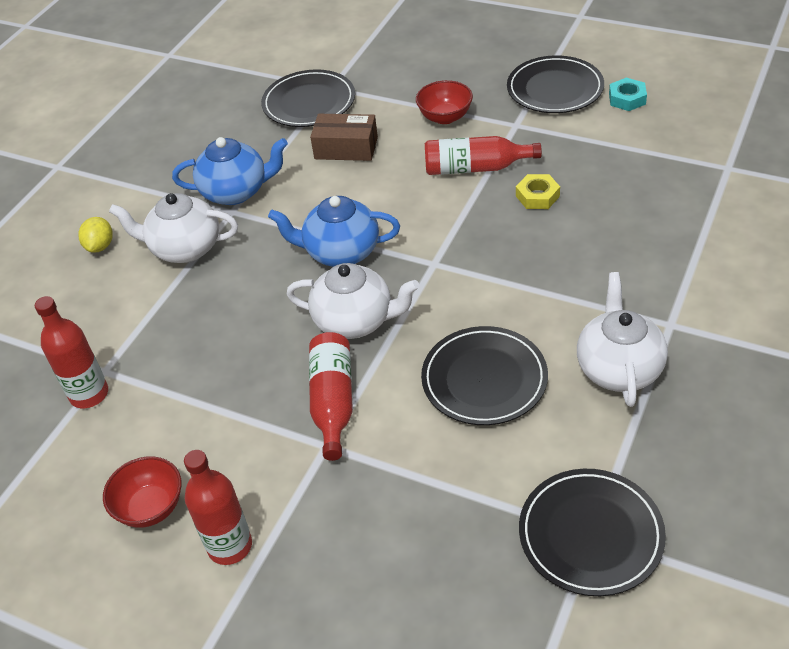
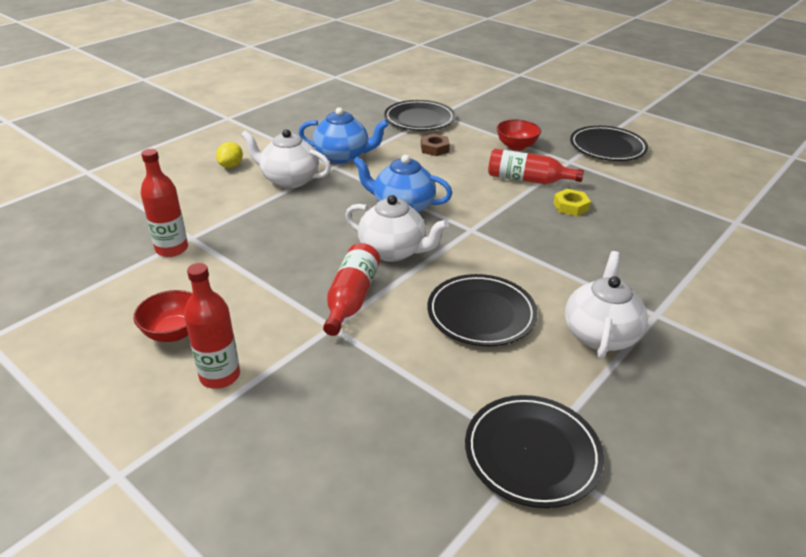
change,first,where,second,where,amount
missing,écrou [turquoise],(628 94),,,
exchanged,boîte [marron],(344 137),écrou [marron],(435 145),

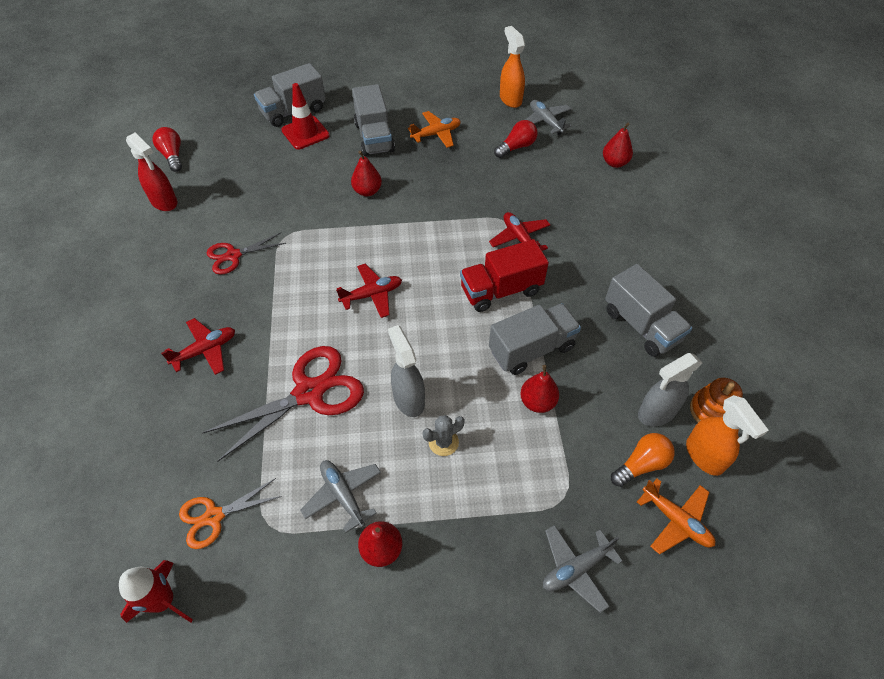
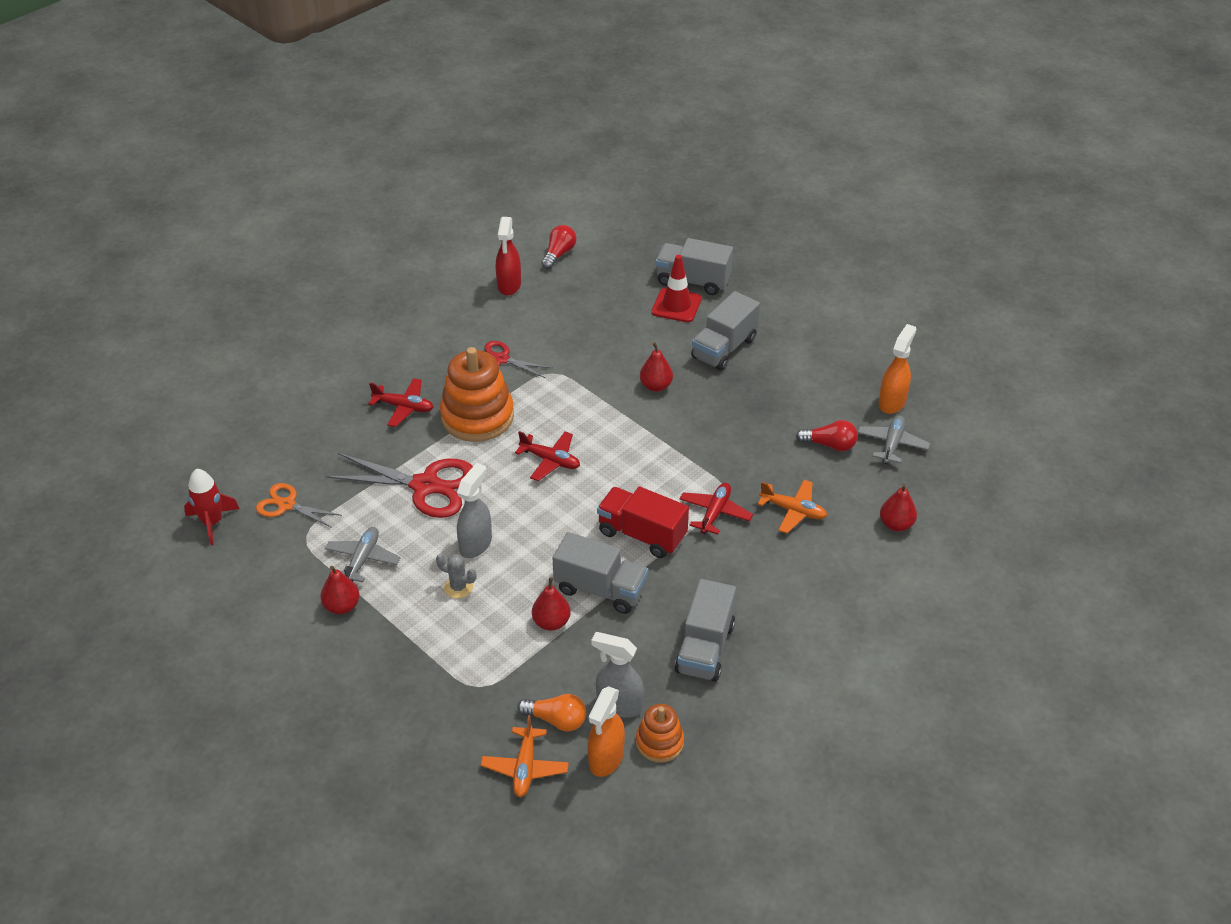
change,first,where,second,where,amount
missing,avion [gris],(582 569),,,
appeared,,,jouet à empiler [orange],(477 394),
relocated,avion [orange],(434 129),,(792 506),

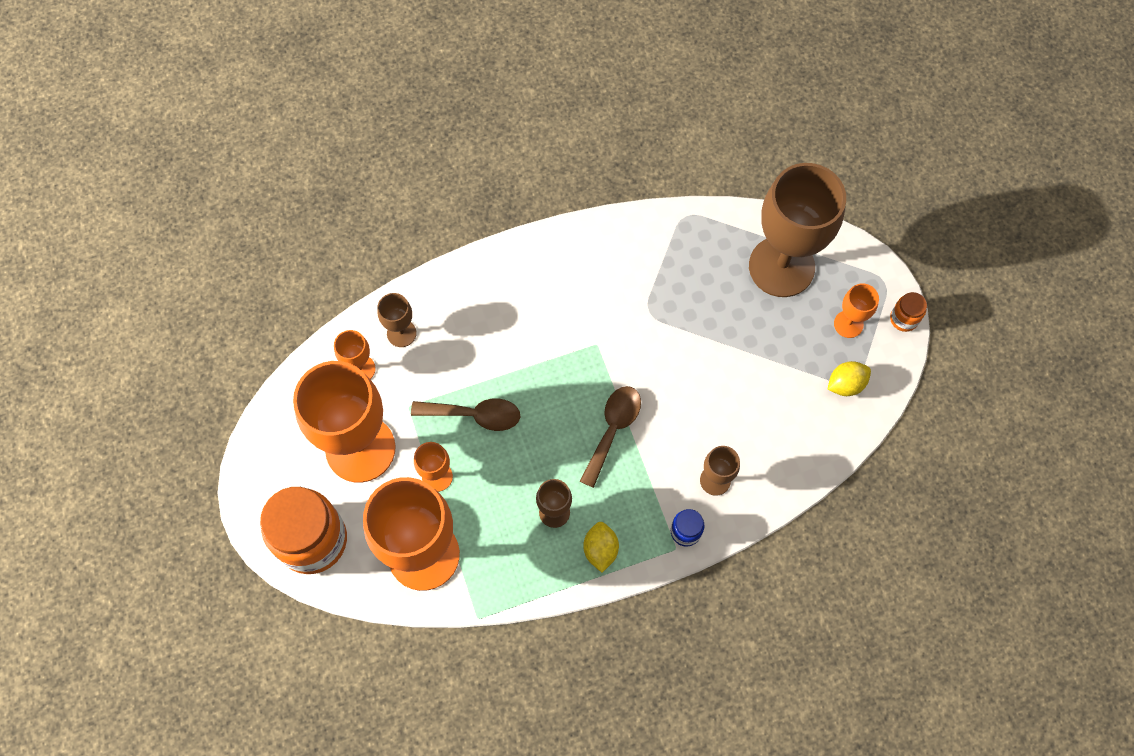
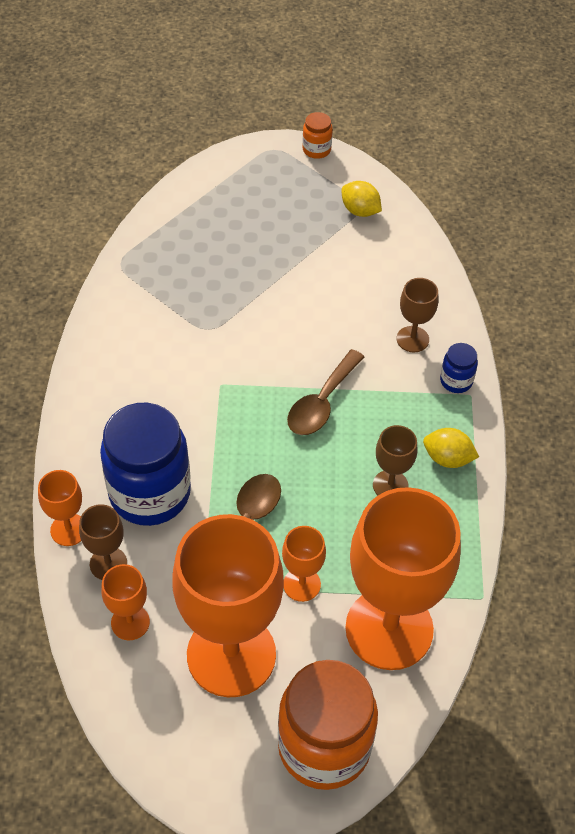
change,first,where,second,where,amount
missing,verre à pied [marron],(797 230),,,
appeared,,,bocal [bleu],(145 464),
relocated,verre à pied [orange],(856 311),,(60 508),
spun,cuillère [marron],(610 437),,(325 392),105 degrees counterclockwise
spun,citron [jaune],(849 378),,(362 199),45 degrees counterclockwise

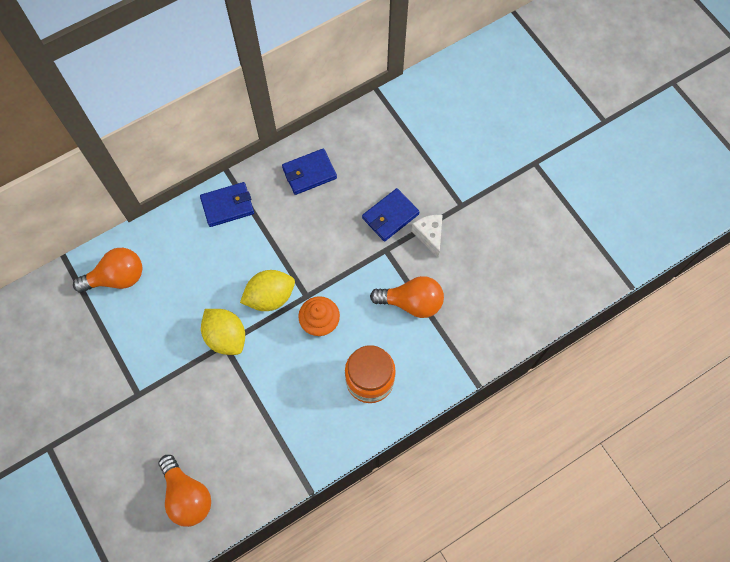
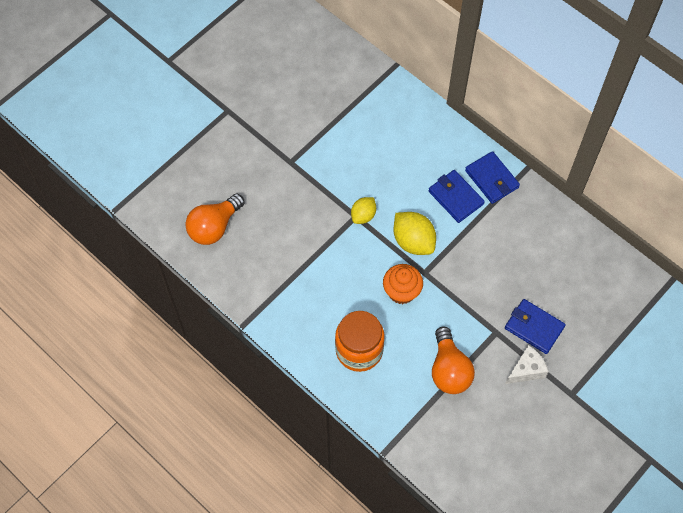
change,first,where,second,where,amount
missing,ampoule [orange],(108 270),,,
relocated,portefeuille [bleu],(309 171),,(457 196),
size,citron [jaune],(223 332),,(363 210),x0.62

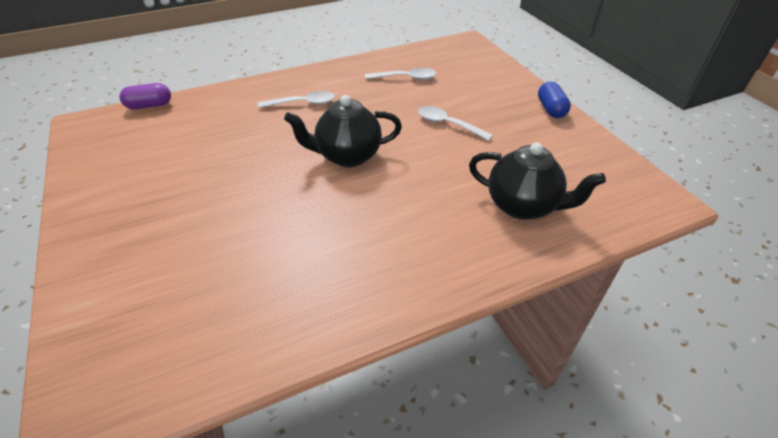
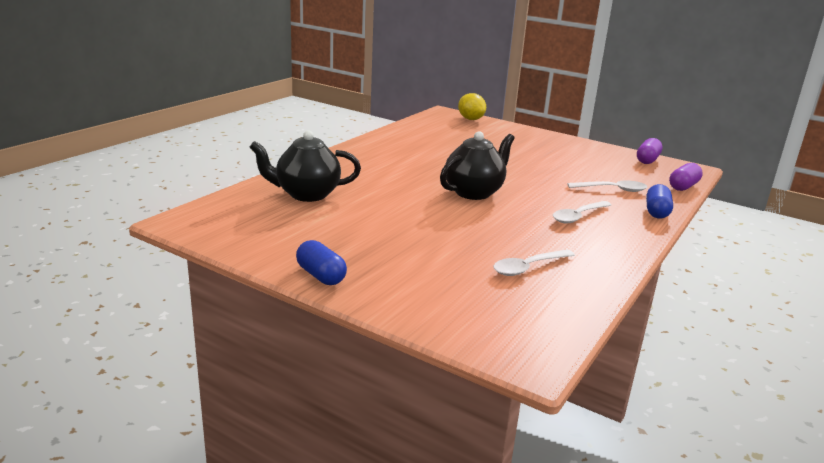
change,first,where,second,where,amount
appeared,,,citron [jaune],(472 106),
appeared,,,gélule [violet],(649 151),
appeared,,,gélule [bleu],(659 201),
relocated,cuillère [blanc],(455 123),,(607 186),

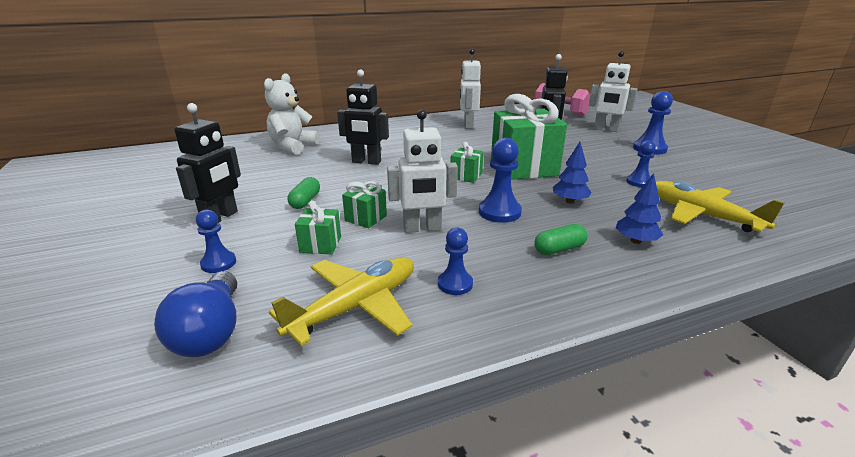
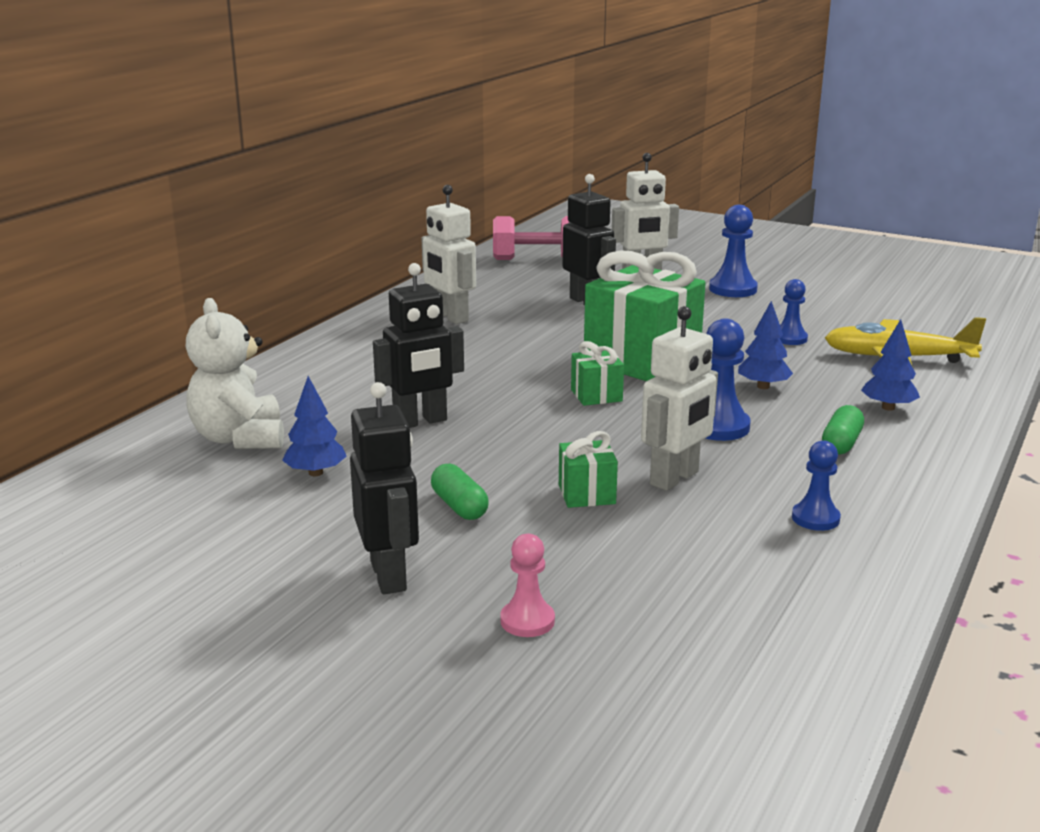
change,first,where,second,where,amount
missing,ampoule [bleu],(195 314),,,
missing,avion [jaune],(341 301),,,
missing,cadeau [vert],(318 227),,,
appeared,,,arbre [bleu],(314 426),
colour,pion [bleu],(216 241),pion [rose],(527 585),

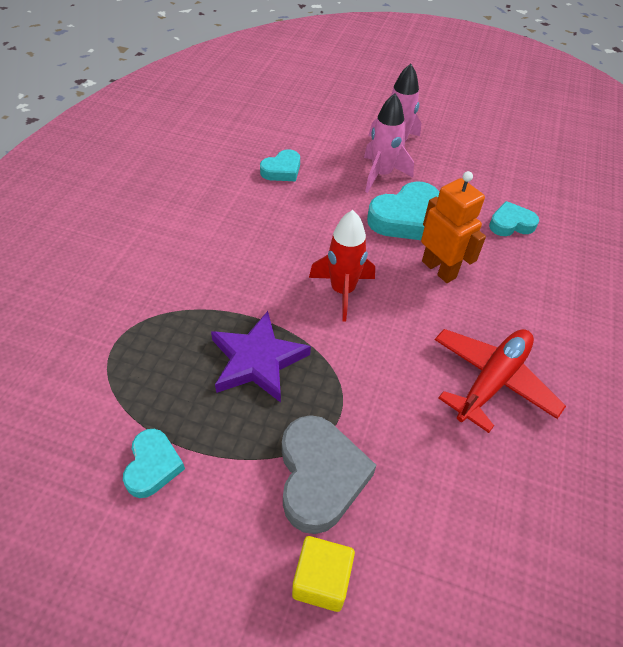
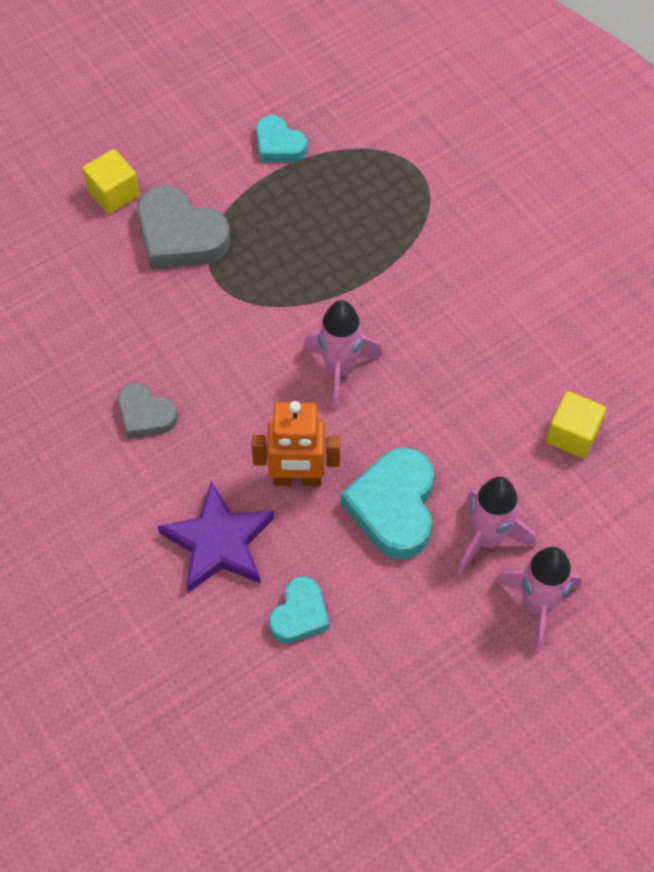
change,first,where,second,where,amount
relocated,étoile [violet],(261 357),,(216 537),
exchanged,cœur [turquoise],(280 165),cube [jaune],(576 424),
exchanged,avion [rouge],(500 381),cœur [gris],(148 410),
colour,fusée [rouge],(342 265),fusée [rose],(342 355),

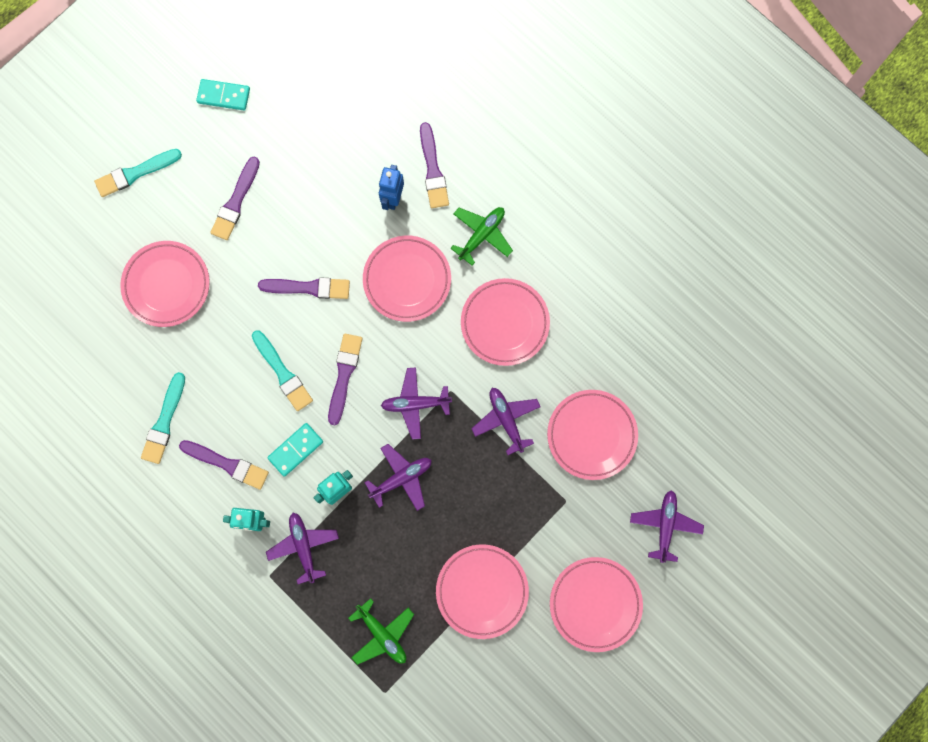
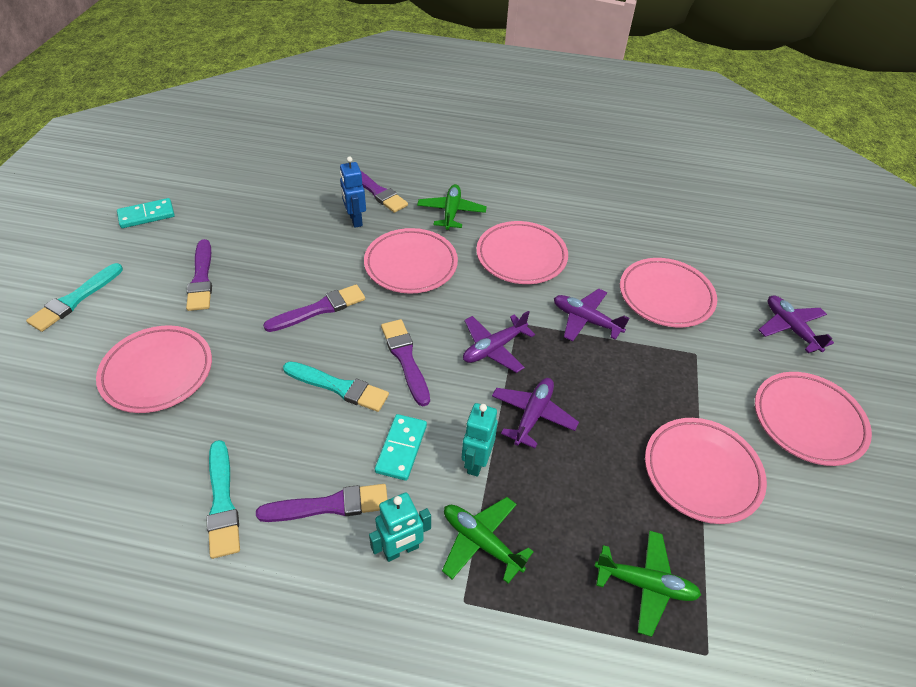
change,first,where,second,where,amount
colour,avion [violet],(302 548),avion [vert],(488 540),

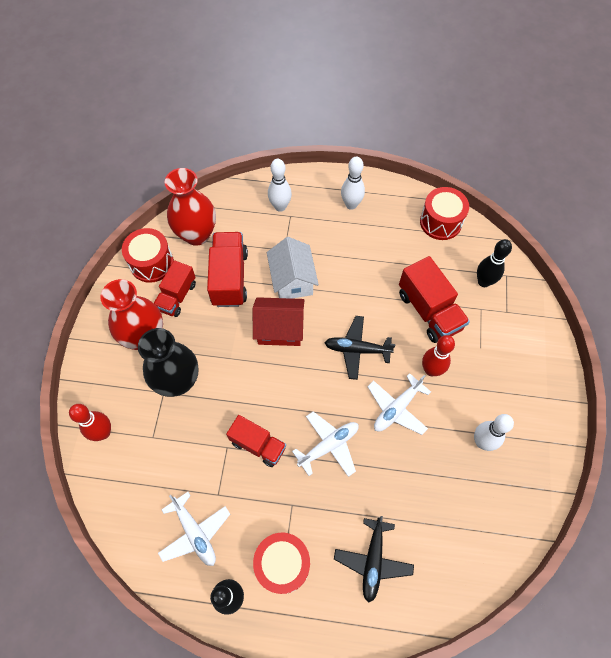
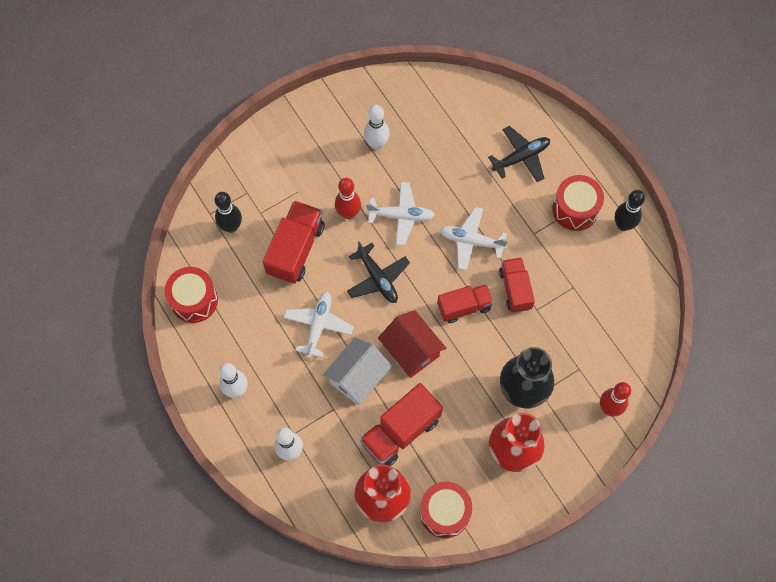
change,first,where,second,where,amount
relocated,camion [rouge],(175 288),,(465 303),
relocated,avion [blanc],(194 529),,(319 325),

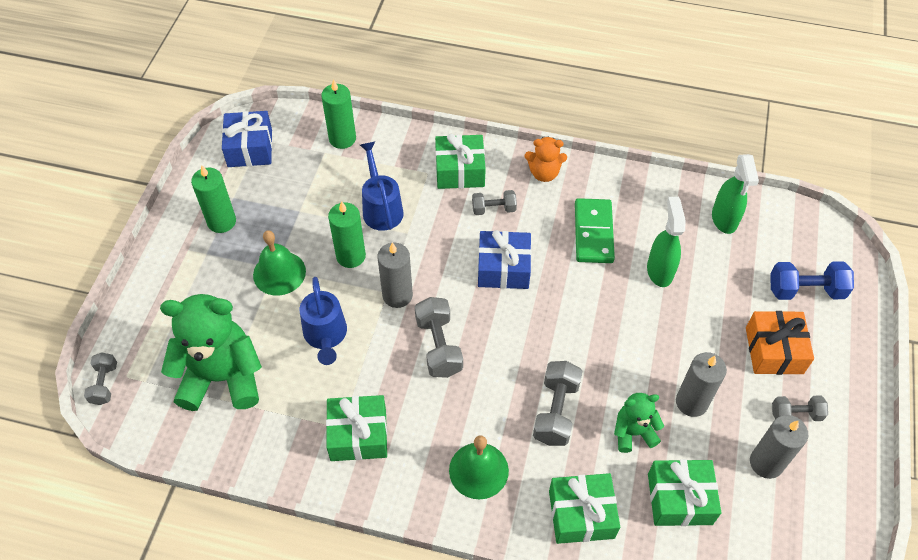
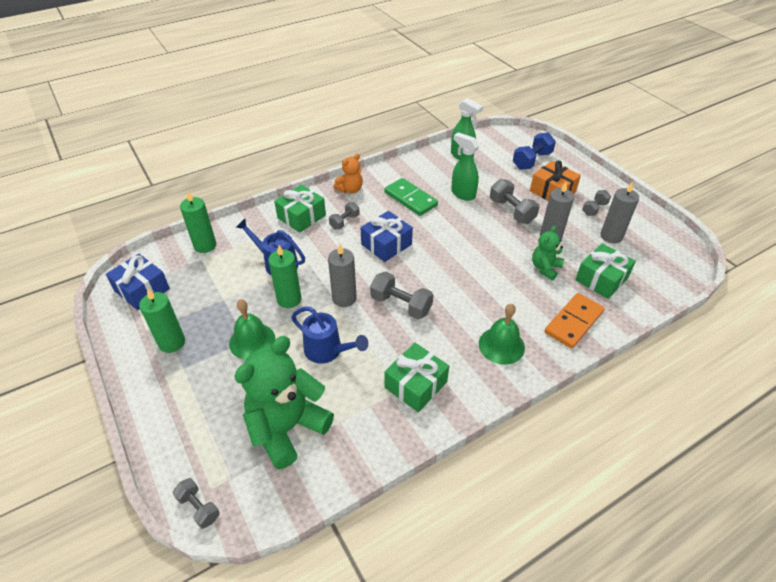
change,first,where,second,where,amount
relocated,haltère [gris],(557 403),,(514 201),
exchanged,cadeau [vert],(584 508),domino [orange],(574 321),

